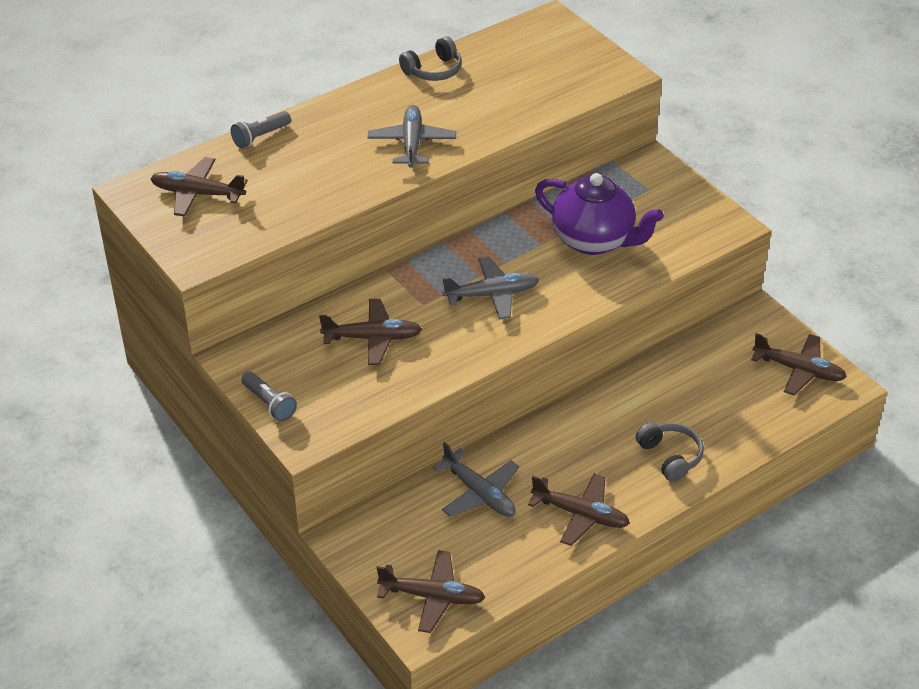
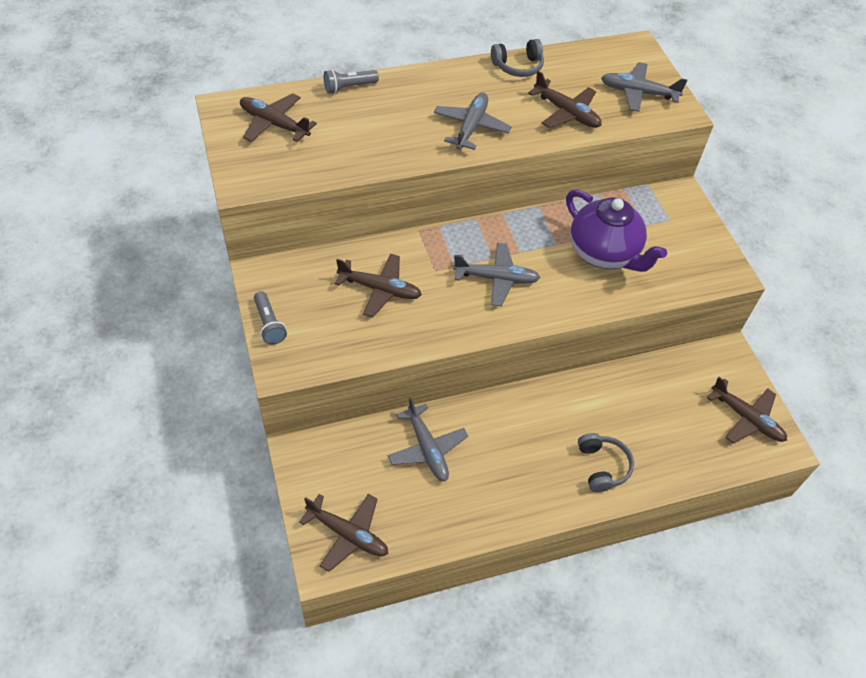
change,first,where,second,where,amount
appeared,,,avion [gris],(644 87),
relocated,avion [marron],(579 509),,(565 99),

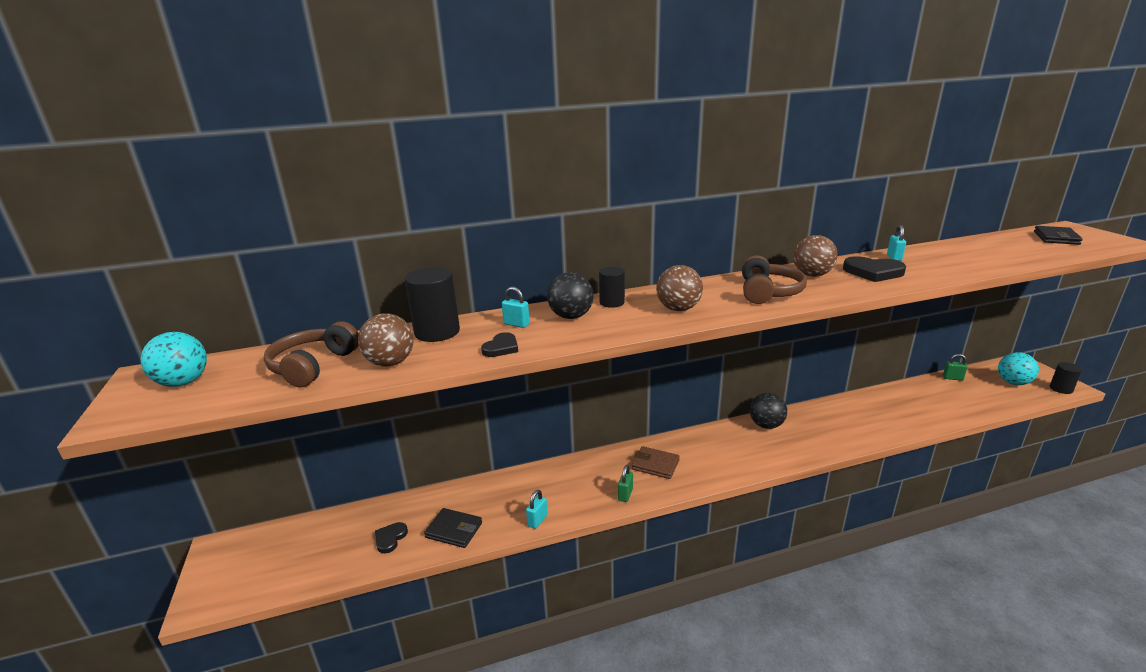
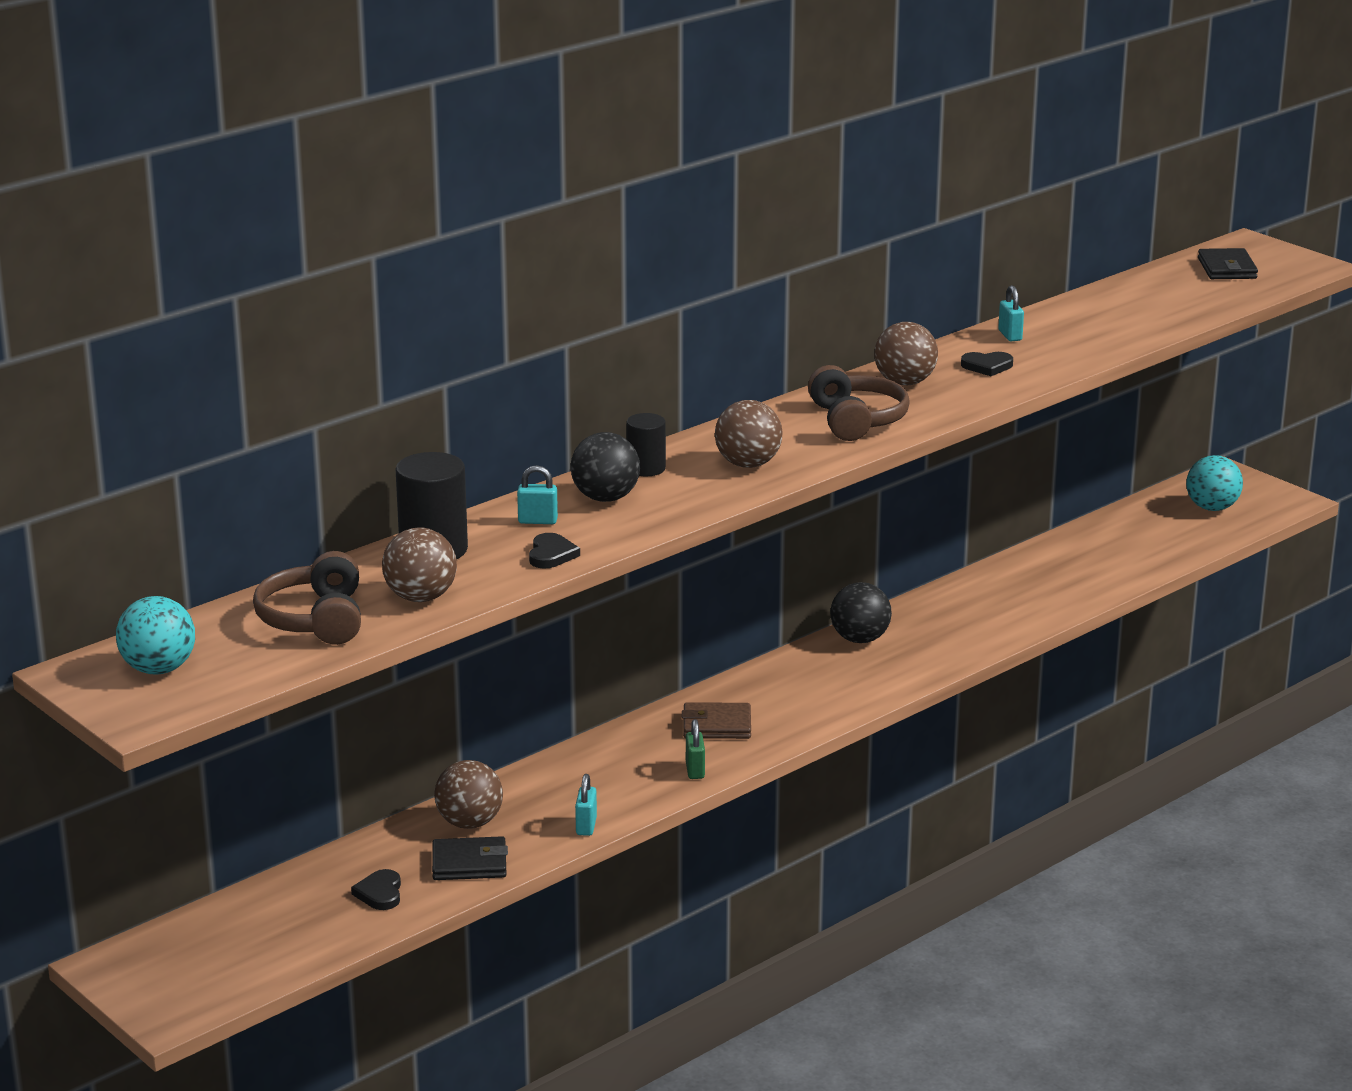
change,first,where,second,where,amount
missing,cadenas [vert],(955 367),,,
missing,cylindre [noir],(1066 378),,,
appeared,,,balle [marron],(468 794),
size,cœur [noir],(874 269),,(987 364),x0.60

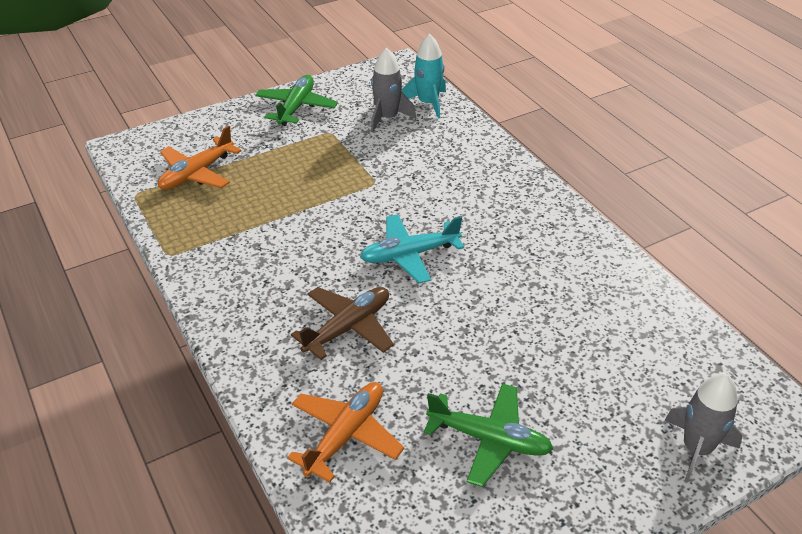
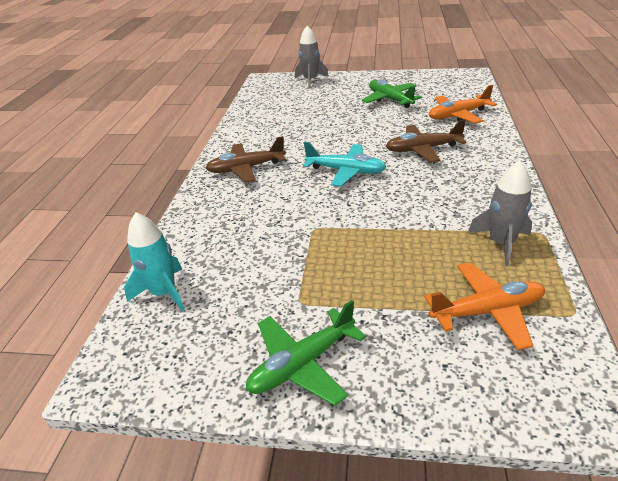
change,first,where,second,where,amount
appeared,,,avion [marron],(245 159),
relocated,fusée [gris],(393 90),,(500 213),

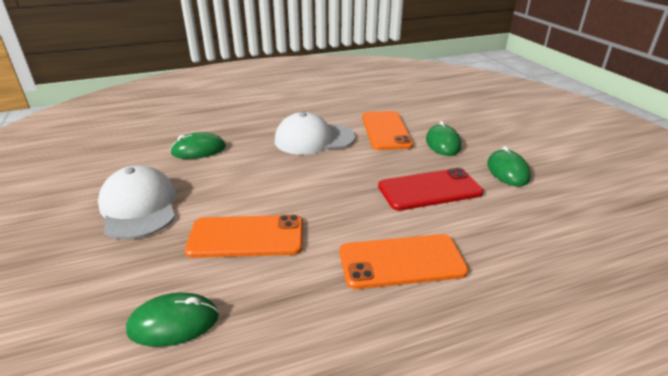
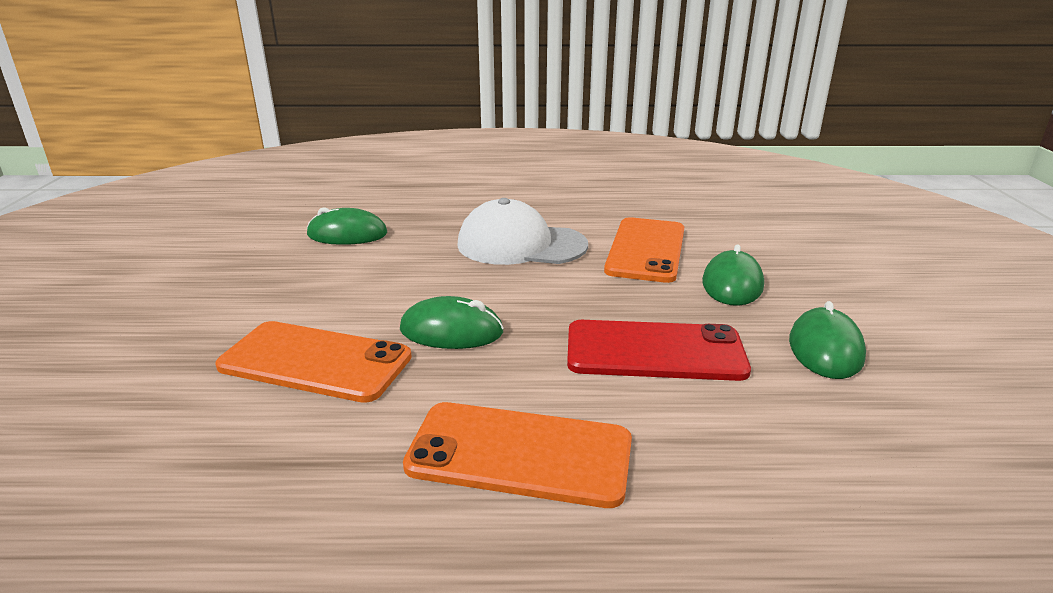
change,first,where,second,where,amount
missing,casquette [blanc],(137 202),,,
relocated,souris [vert],(172 320),,(452 322),

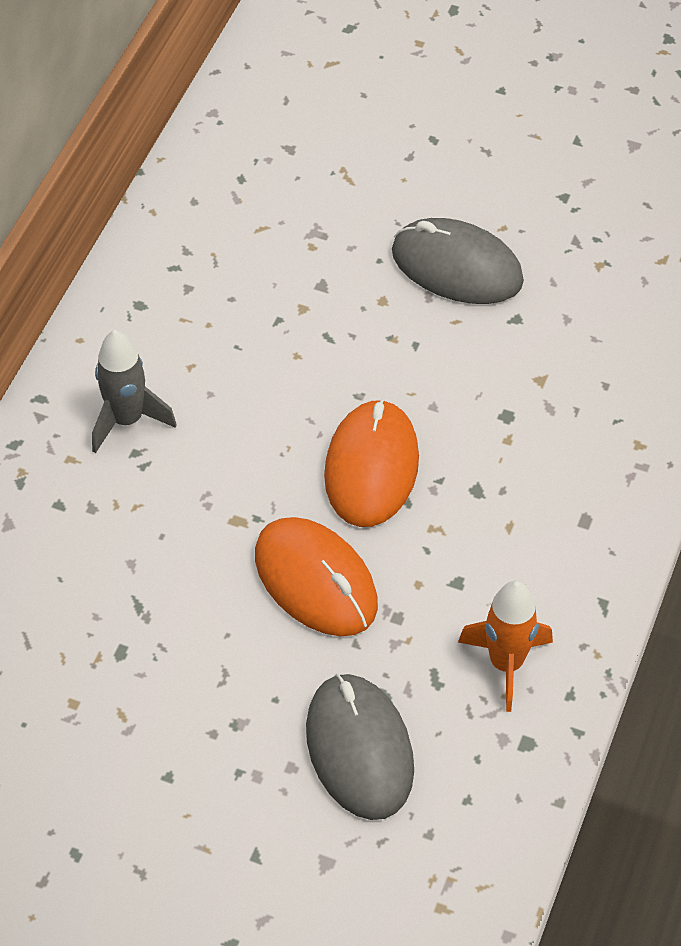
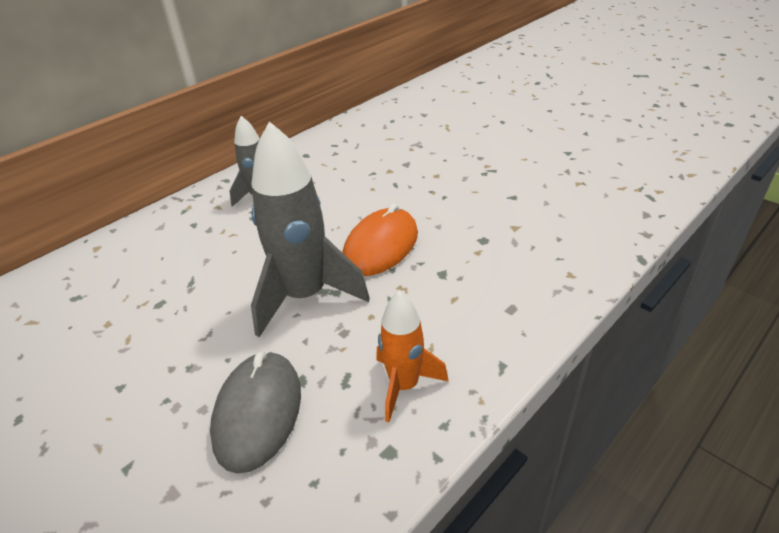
change,first,where,second,where,amount
missing,souris [gris],(458 261),,,
exchanged,souris [orange],(316 576),fusée [gris],(310 229),

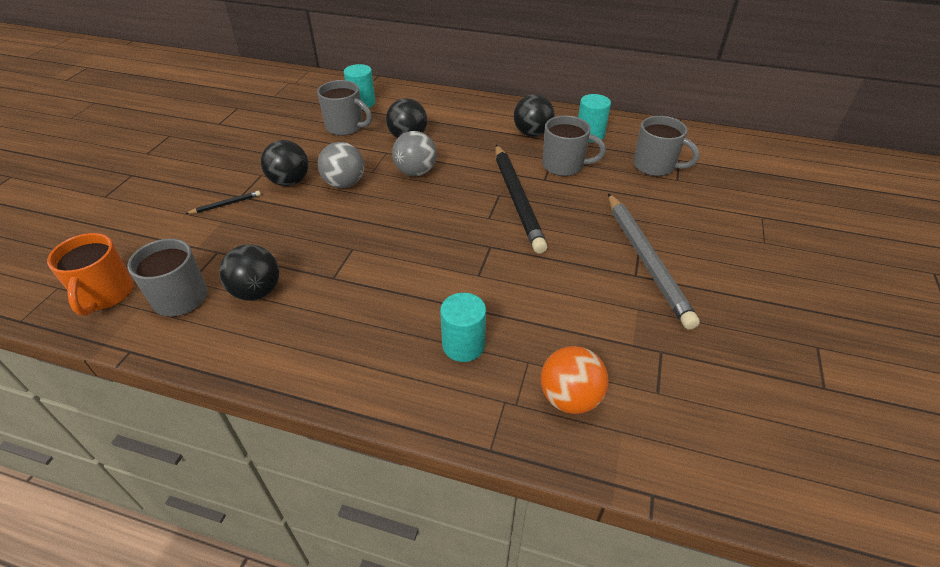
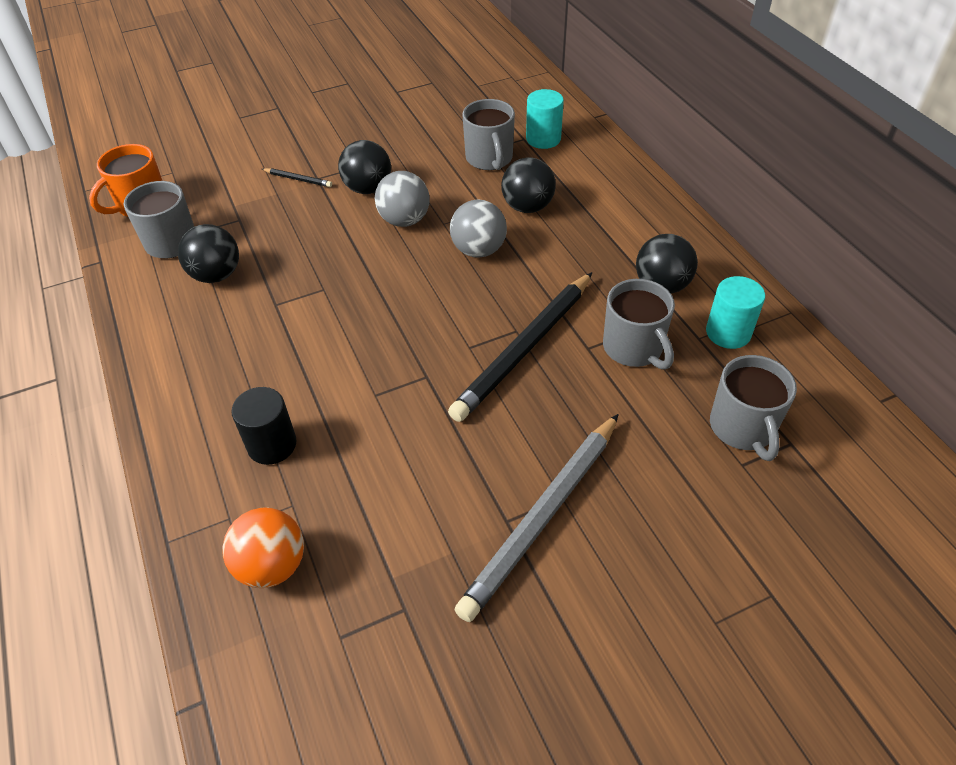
change,first,where,second,where,amount
colour,cylindre [turquoise],(463 327),cylindre [noir],(264 426),

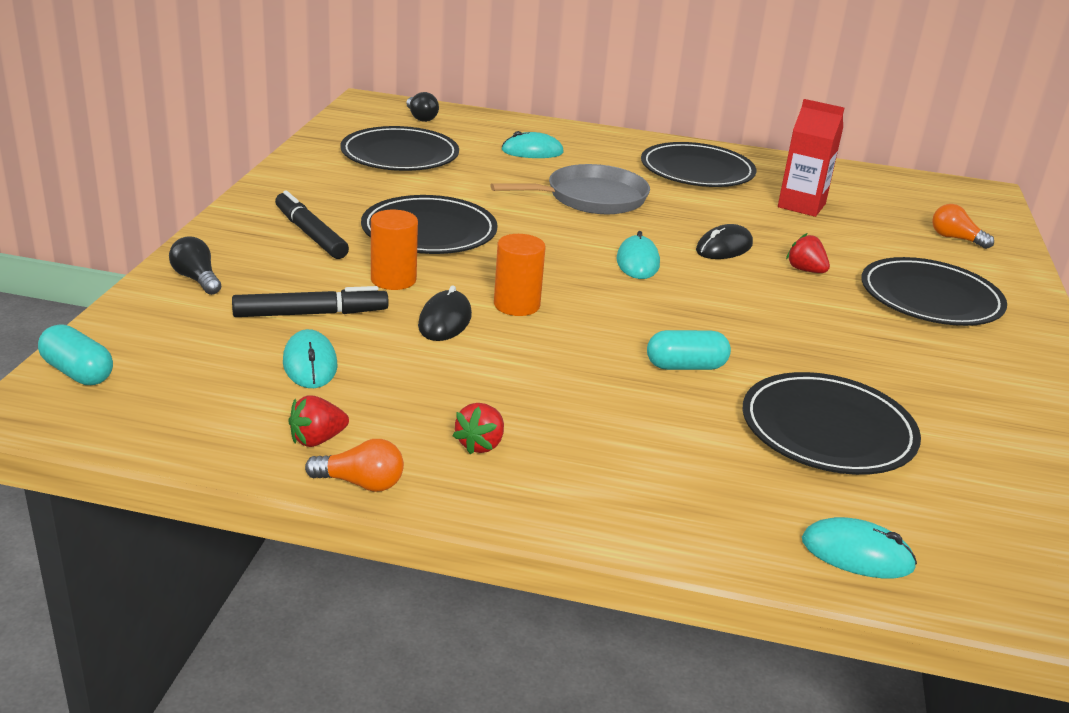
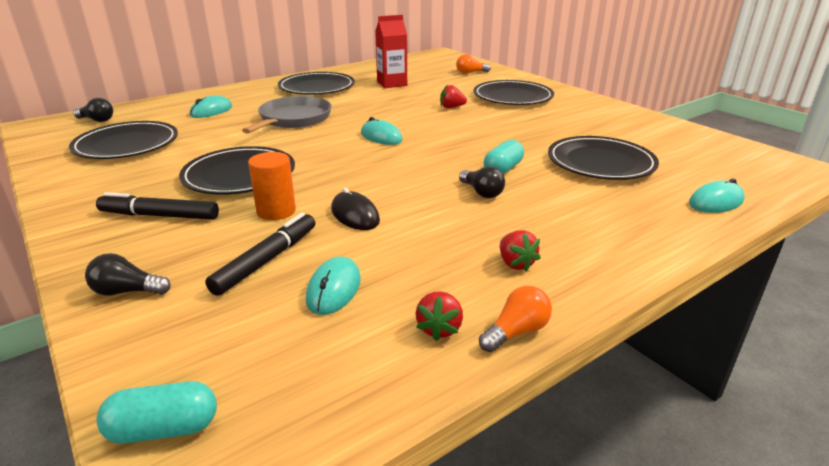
change,first,where,second,where,amount
missing,cylindre [orange],(520 275),,,
missing,souris [noir],(724 241),,,
appeared,,,ampoule [noir],(482 182),
spun,souris [turquoise],(310 358),,(333 286),75 degrees clockwise

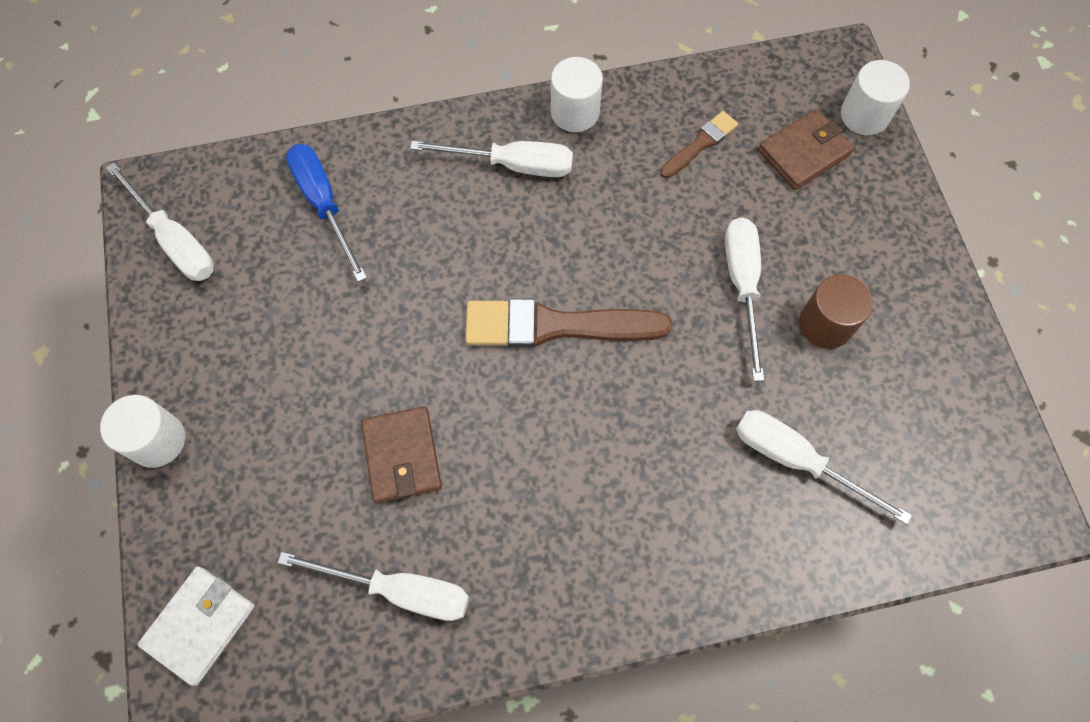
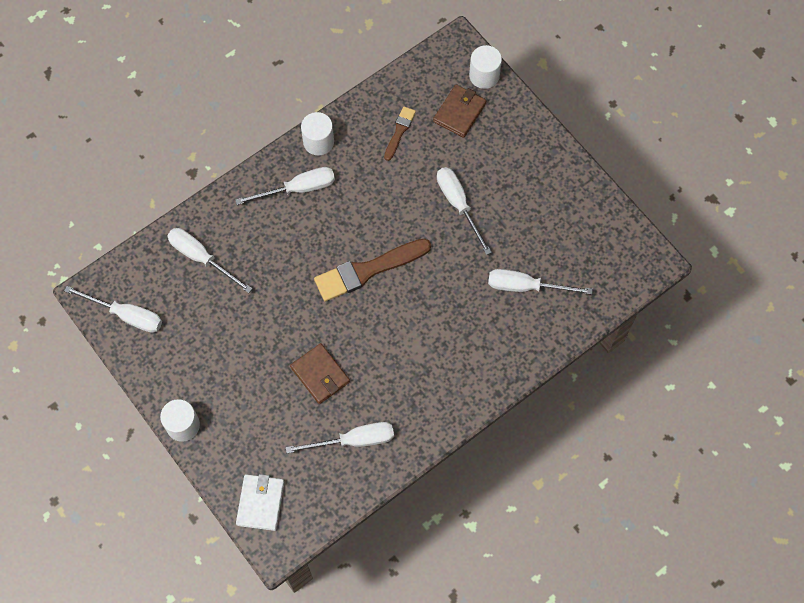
change,first,where,second,where,amount
missing,cylindre [marron],(836 312),,,
colour,tournevis [bleu],(326 213),tournevis [blanc],(210 260),

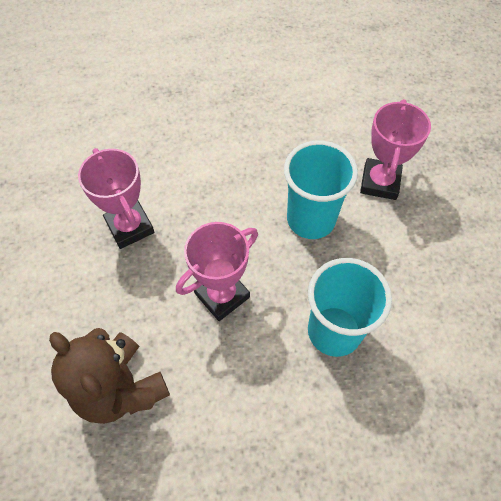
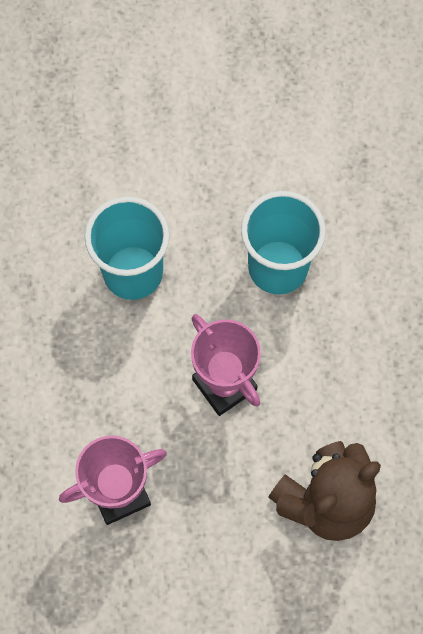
change,first,where,second,where,amount
missing,trophée [rose],(395 149),,,

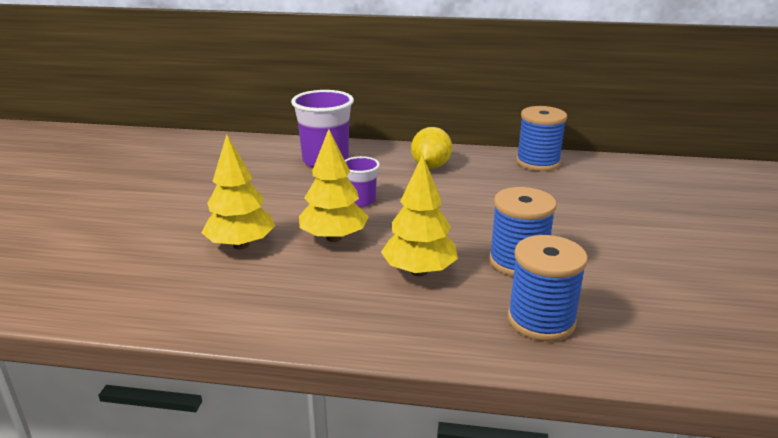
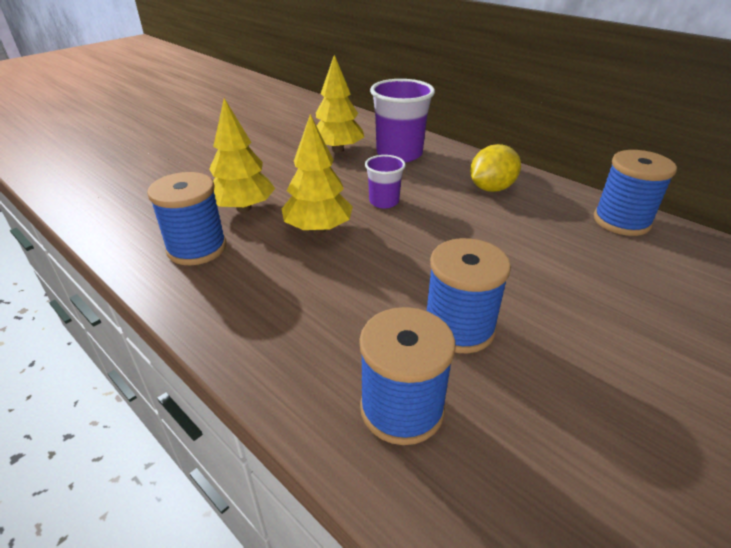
change,first,where,second,where,amount
appeared,,,bobine [bleu],(187 218),
relocated,arbre [jaune],(419 215),,(340 104),

